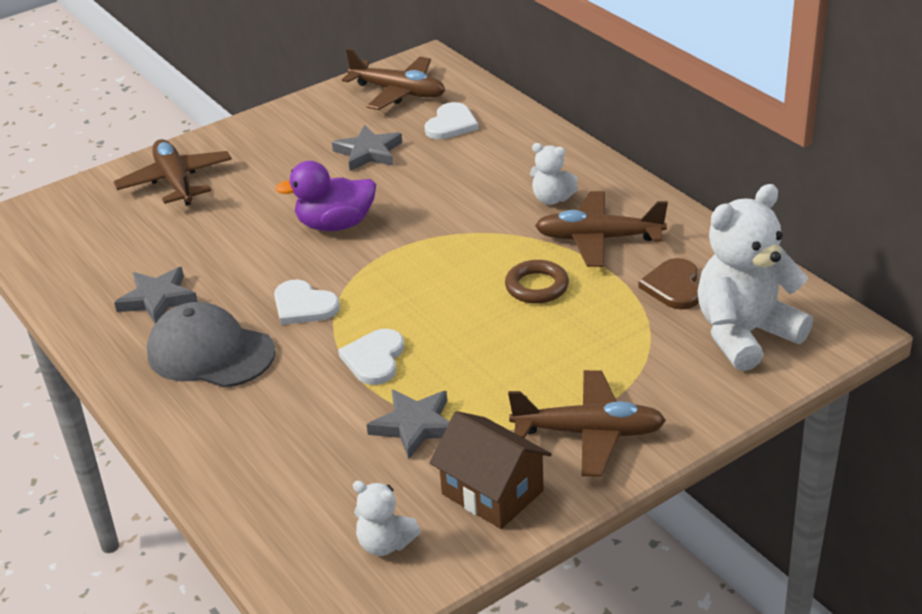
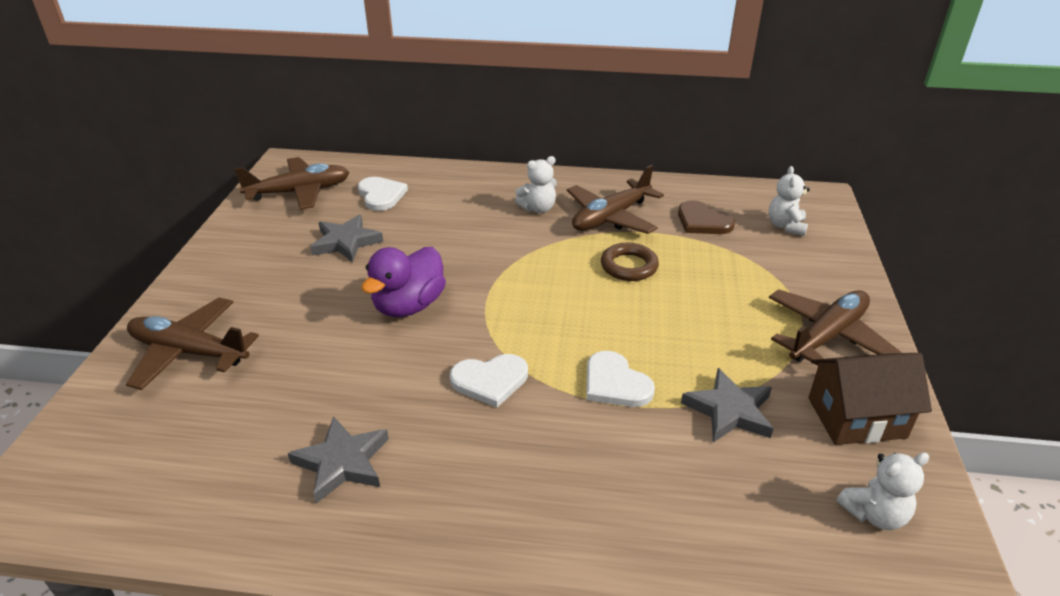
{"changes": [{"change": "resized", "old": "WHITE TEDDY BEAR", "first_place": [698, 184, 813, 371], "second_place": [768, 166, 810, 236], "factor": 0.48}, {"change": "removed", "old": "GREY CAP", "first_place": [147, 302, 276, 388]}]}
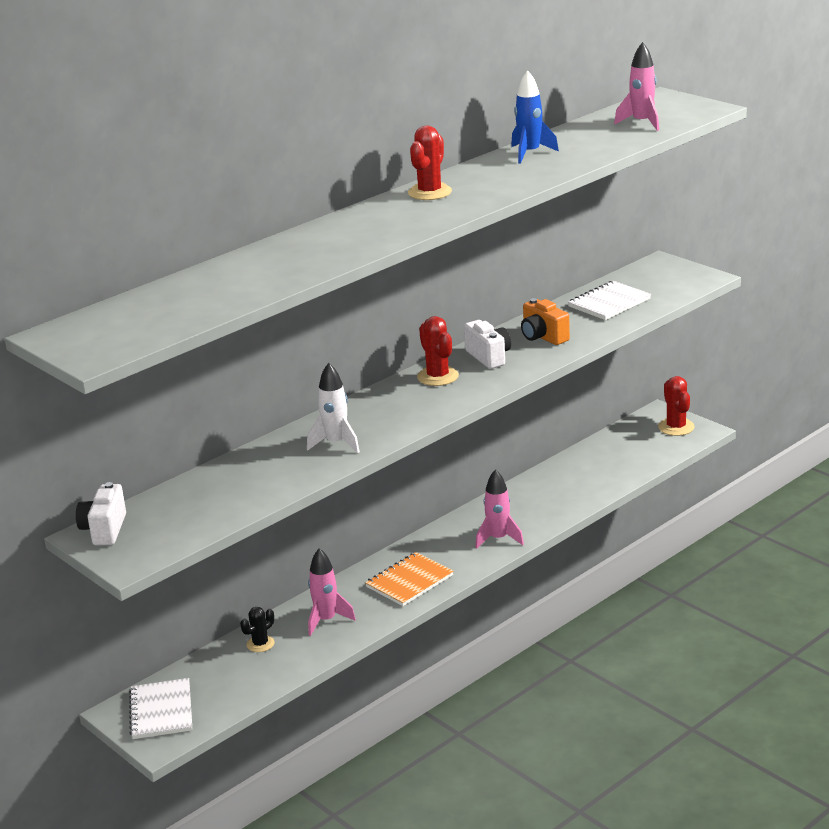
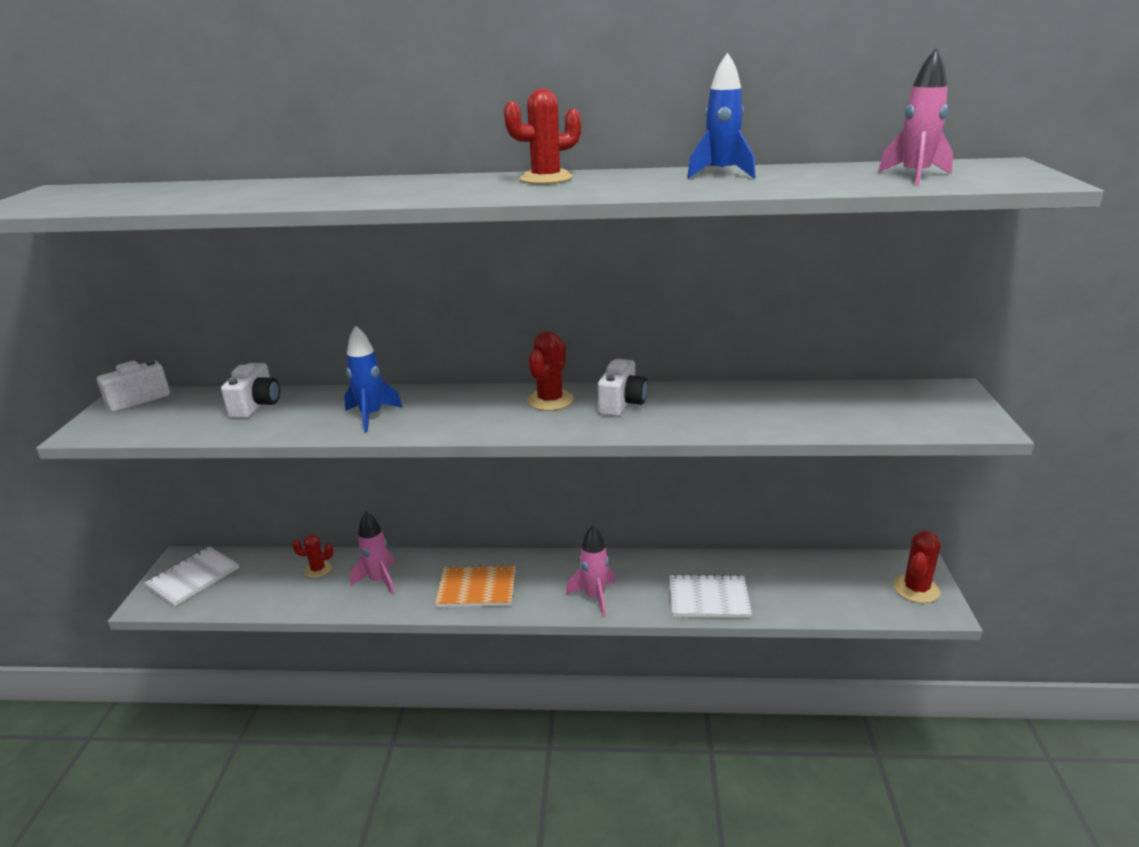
{"changes": [{"change": "added", "new": "WHITE CAMERA", "second_place": [221, 363, 280, 419]}, {"change": "recoloured", "old": "BLACK CACTUS", "new": "RED CACTUS", "first_place": [240, 607, 275, 652], "second_place": [292, 535, 334, 578]}, {"change": "recoloured", "old": "WHITE ROCKET", "new": "BLUE ROCKET", "first_place": [307, 363, 360, 453], "second_place": [344, 325, 403, 432]}, {"change": "moved", "old": "WHITE NOTEBOOK", "first_place": [568, 281, 651, 320], "second_place": [669, 574, 752, 618]}, {"change": "removed", "old": "ORANGE CAMERA", "first_place": [521, 298, 570, 345]}]}
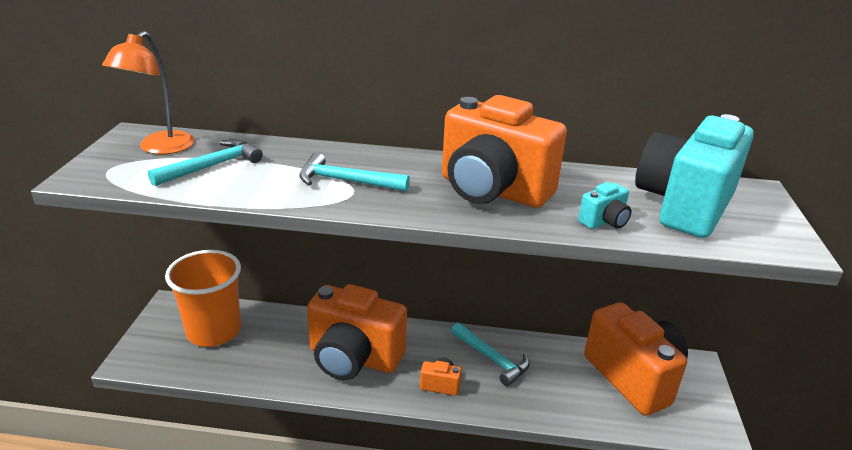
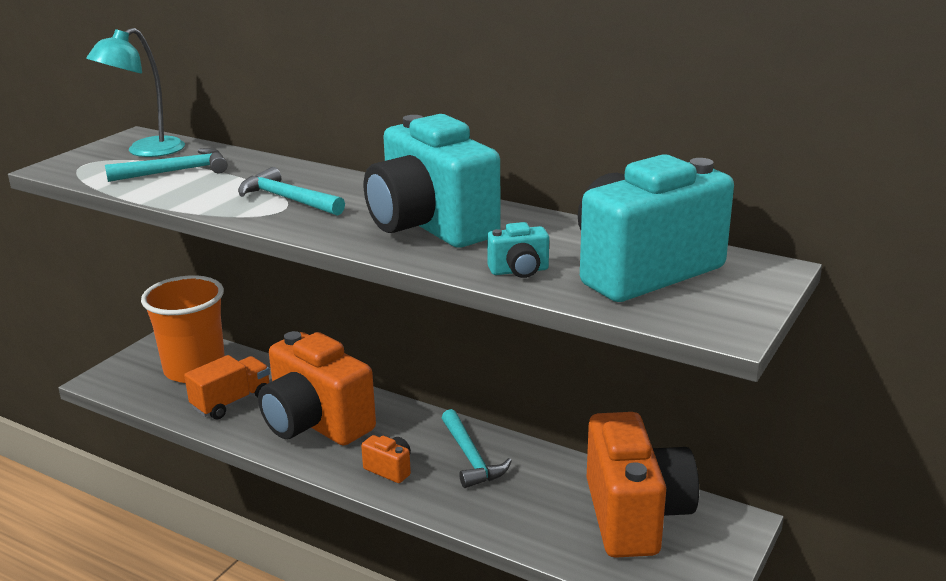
{"changes": [{"change": "recoloured", "old": "ORANGE LAMP", "new": "TURQUOISE LAMP", "first_place": [102, 31, 194, 154], "second_place": [86, 28, 185, 157]}, {"change": "added", "new": "ORANGE TRUCK", "second_place": [184, 355, 270, 419]}, {"change": "recoloured", "old": "ORANGE CAMERA", "new": "TURQUOISE CAMERA", "first_place": [442, 95, 567, 208], "second_place": [364, 114, 501, 248]}]}
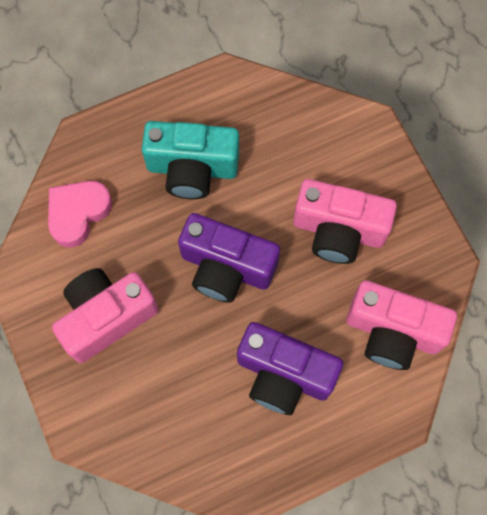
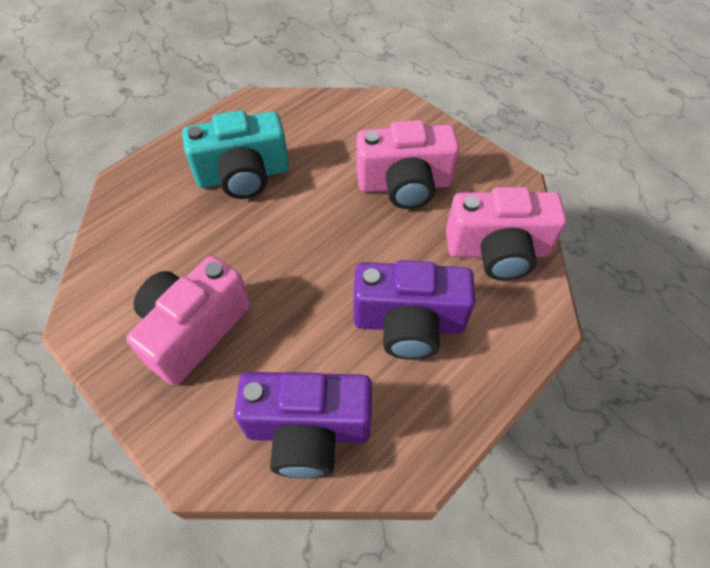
{"changes": [{"change": "moved", "old": "PURPLE CAMERA", "first_place": [178, 213, 280, 303], "second_place": [234, 372, 372, 479]}, {"change": "removed", "old": "PINK HEART", "first_place": [48, 181, 112, 248]}]}
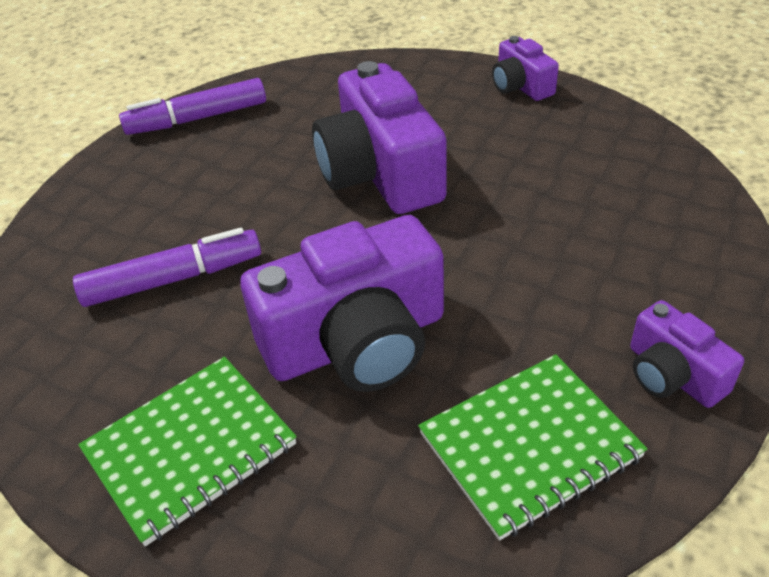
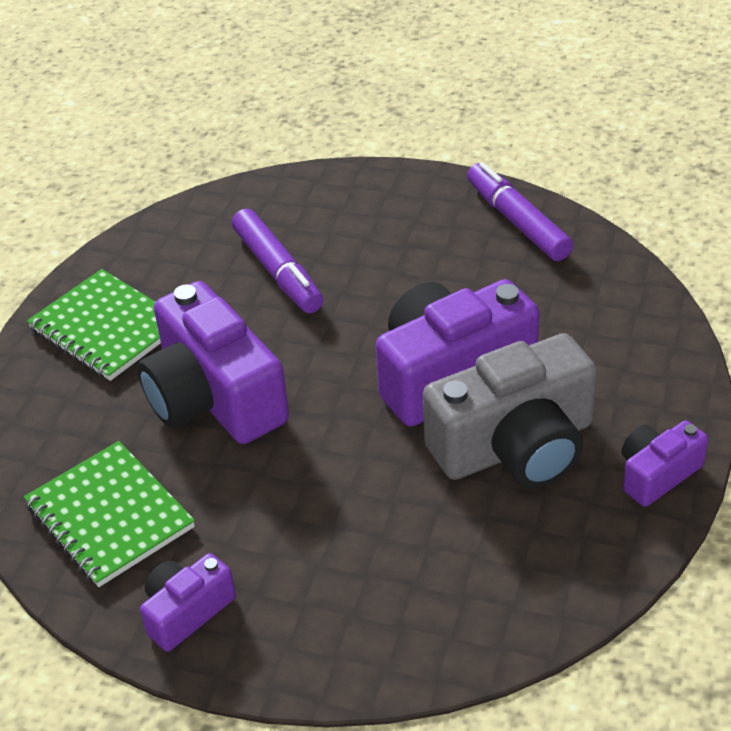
{"changes": [{"change": "added", "new": "GREY CAMERA", "second_place": [423, 333, 597, 488]}]}
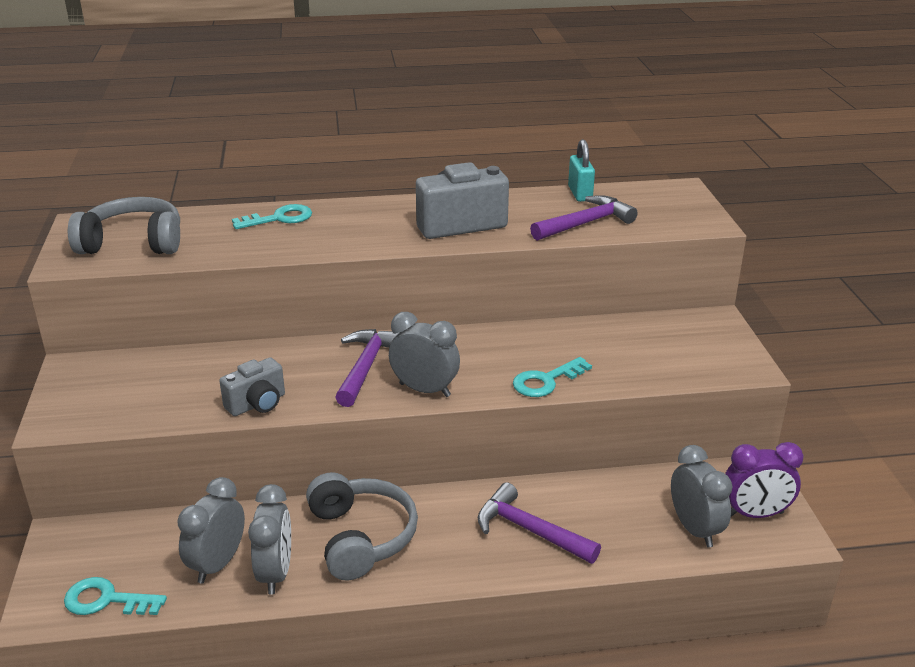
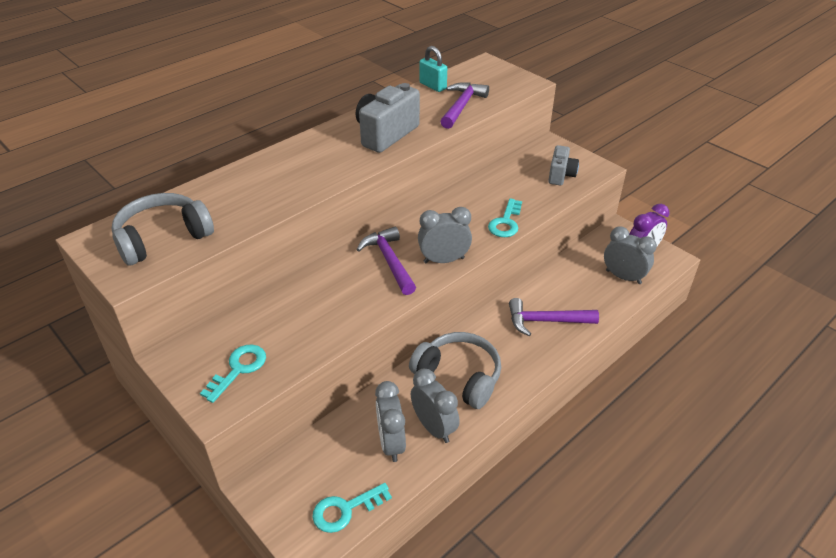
{"changes": [{"change": "moved", "old": "TURQUOISE KEY", "first_place": [232, 204, 312, 229], "second_place": [200, 344, 266, 403]}, {"change": "moved", "old": "GREY CAMERA", "first_place": [219, 357, 285, 416], "second_place": [548, 145, 579, 186]}]}
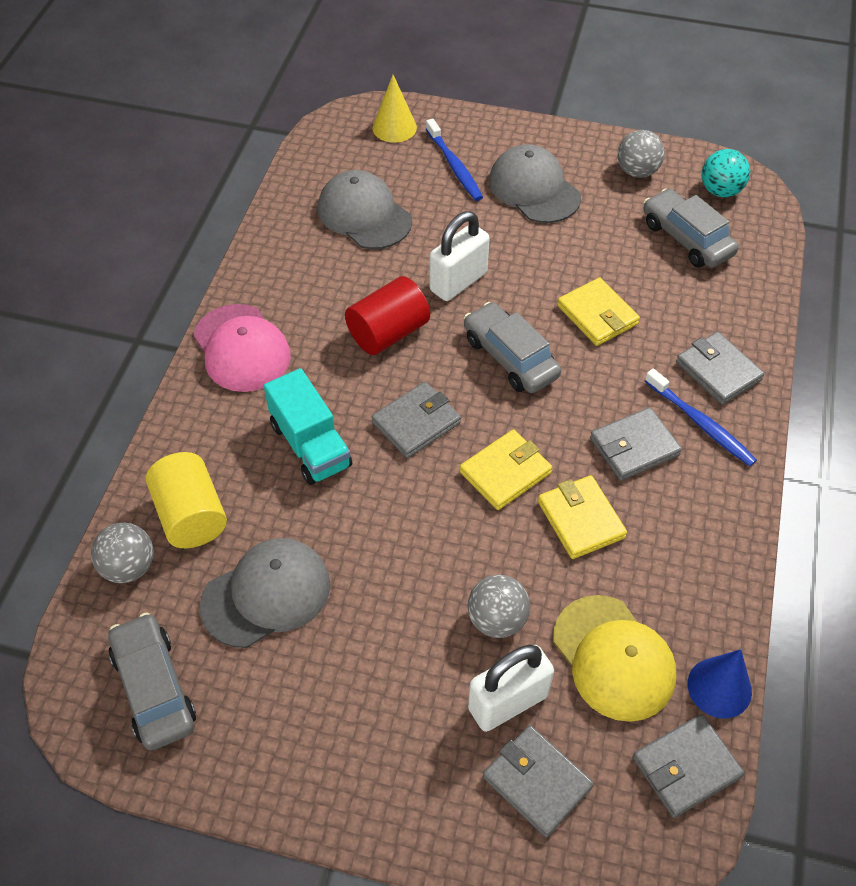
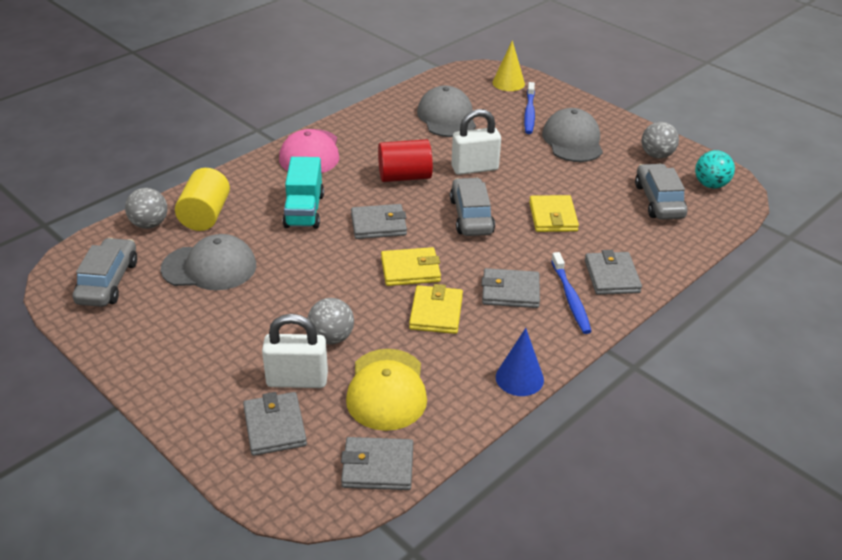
{"changes": [{"change": "moved", "old": "BLUE CONE", "first_place": [688, 649, 752, 719], "second_place": [496, 328, 544, 396]}]}
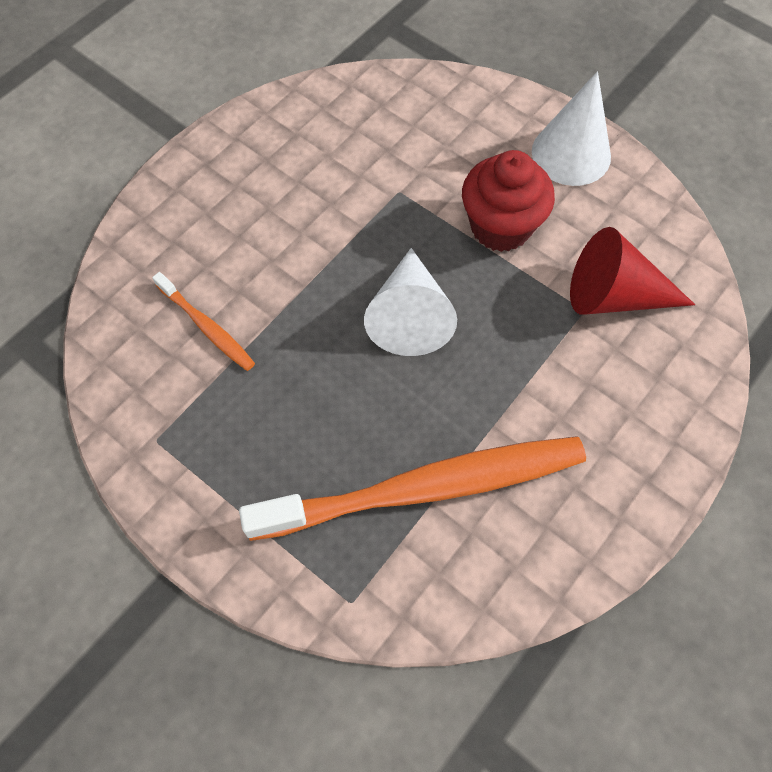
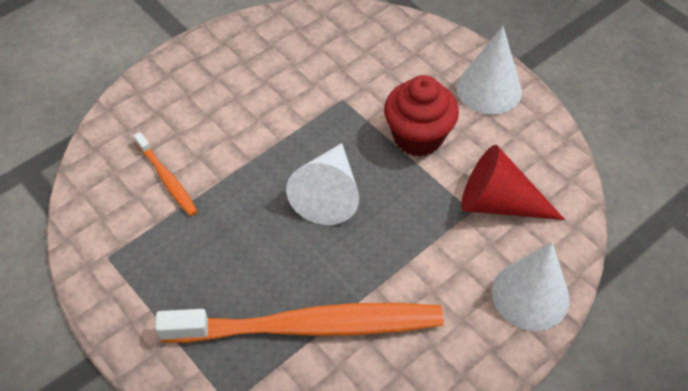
{"changes": [{"change": "added", "new": "WHITE CONE", "second_place": [492, 242, 570, 331]}]}
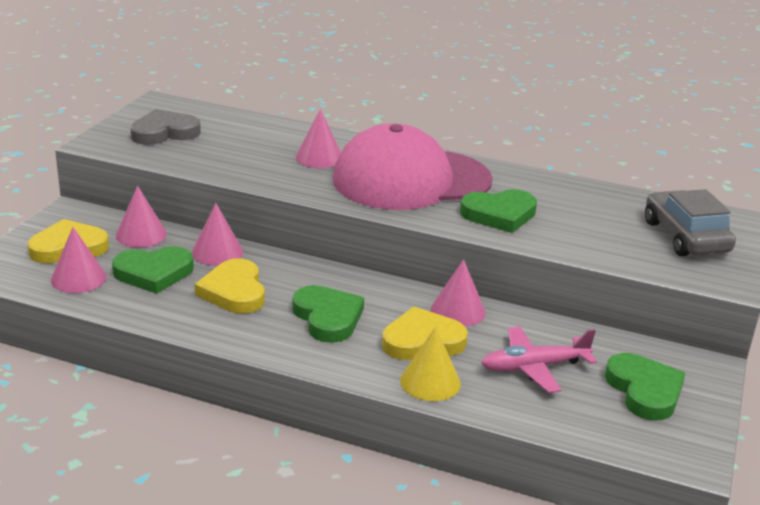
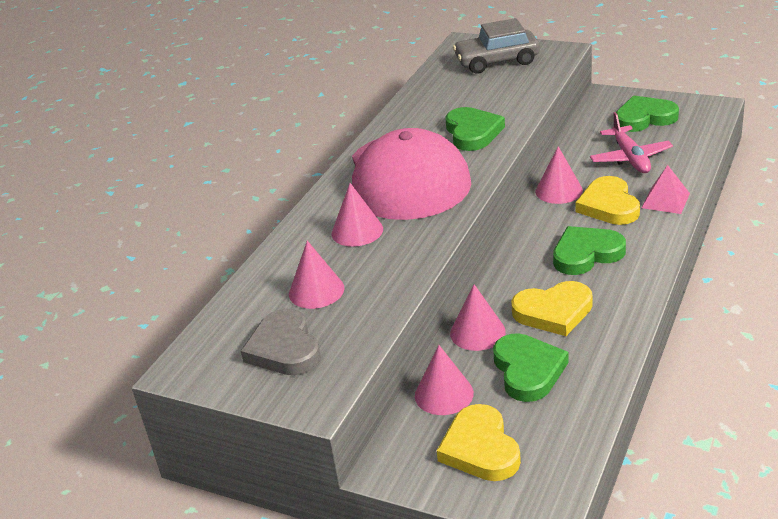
{"changes": [{"change": "moved", "old": "PINK CONE", "first_place": [51, 227, 106, 293], "second_place": [289, 241, 344, 309]}, {"change": "replaced", "old": "YELLOW CONE", "new": "PINK PYRAMID", "first_place": [400, 327, 461, 401], "second_place": [642, 165, 690, 214]}]}
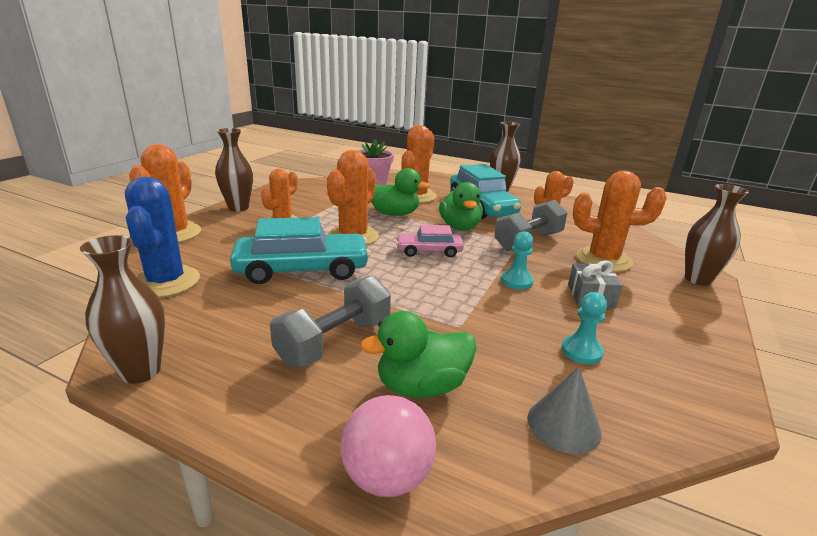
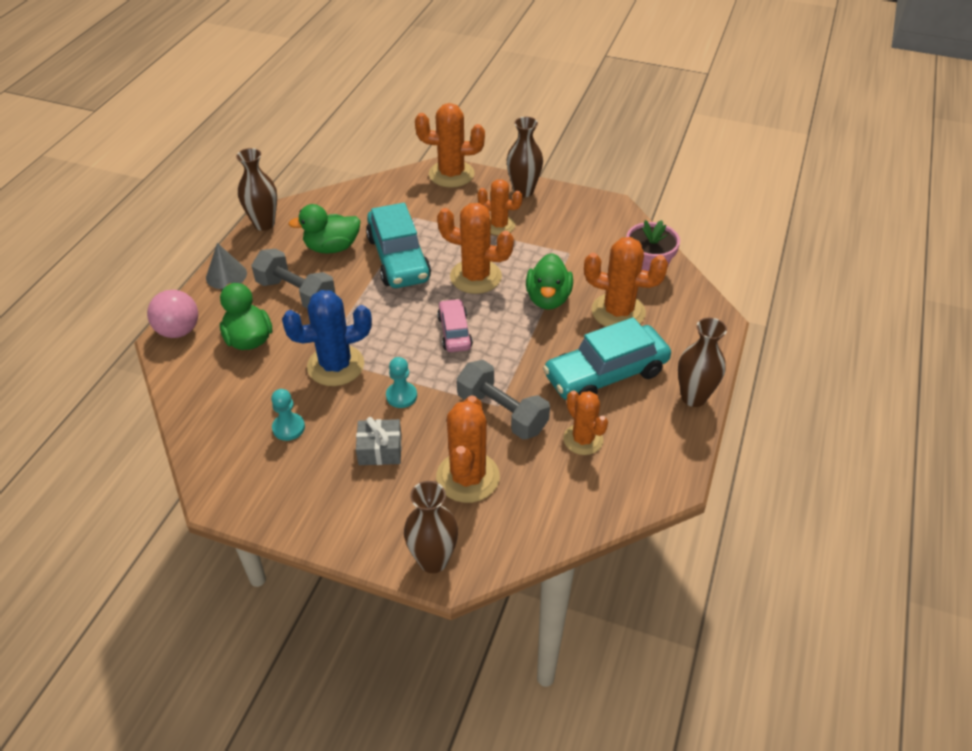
{"changes": [{"change": "moved", "old": "GREY CONE", "first_place": [527, 367, 601, 454], "second_place": [206, 243, 247, 289]}, {"change": "moved", "old": "BLUE CACTUS", "first_place": [125, 177, 200, 298], "second_place": [282, 290, 372, 386]}, {"change": "moved", "old": "GREEN DUCK", "first_place": [439, 182, 483, 231], "second_place": [289, 204, 361, 253]}]}
